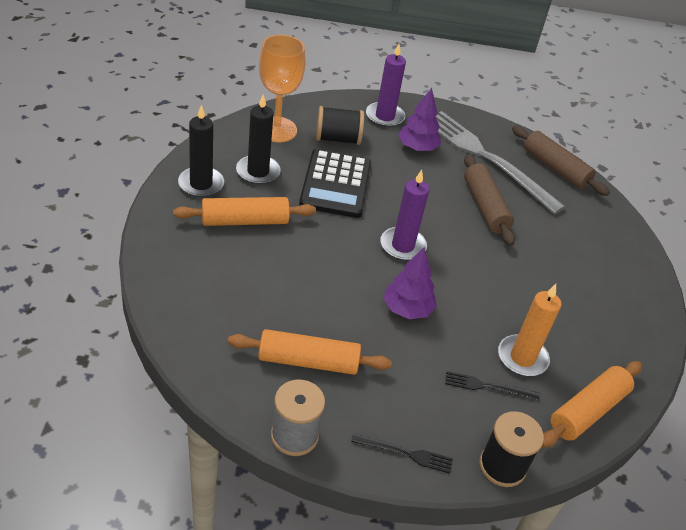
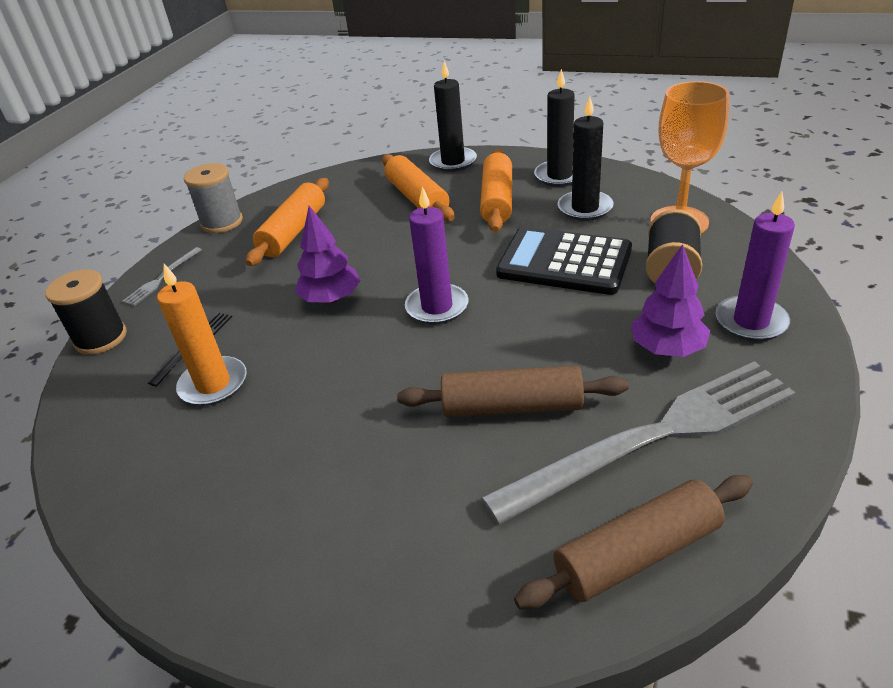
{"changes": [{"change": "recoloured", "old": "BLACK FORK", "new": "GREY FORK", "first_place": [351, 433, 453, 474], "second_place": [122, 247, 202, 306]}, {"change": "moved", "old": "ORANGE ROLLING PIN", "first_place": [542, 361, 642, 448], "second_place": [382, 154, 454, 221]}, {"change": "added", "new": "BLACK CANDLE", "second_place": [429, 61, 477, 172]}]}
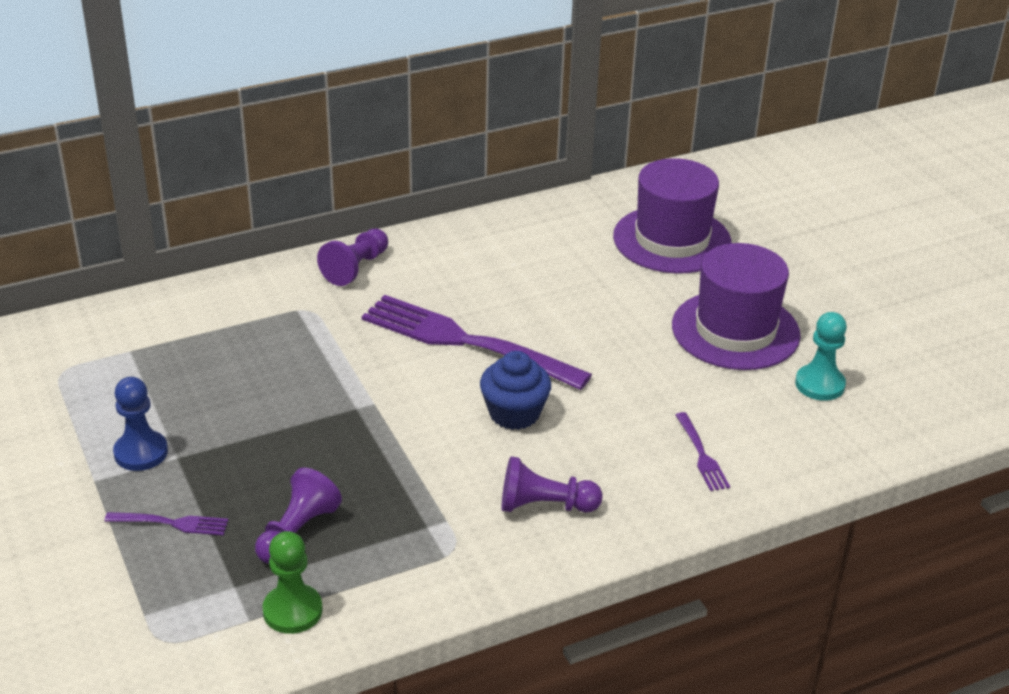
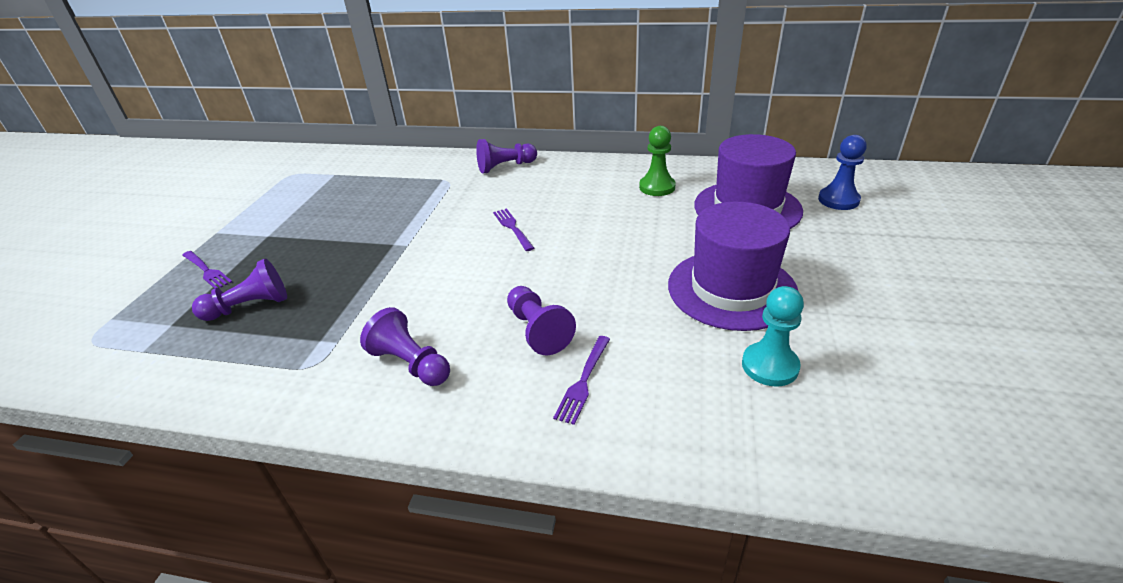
{"changes": [{"change": "resized", "old": "PURPLE FORK", "first_place": [362, 295, 592, 390], "second_place": [493, 208, 534, 251], "factor": 0.43}, {"change": "added", "new": "PURPLE PAWN", "second_place": [507, 286, 576, 355]}, {"change": "moved", "old": "GREEN PAWN", "first_place": [262, 531, 323, 634], "second_place": [639, 126, 676, 196]}, {"change": "moved", "old": "BLUE PAWN", "first_place": [113, 377, 168, 471], "second_place": [818, 135, 867, 210]}, {"change": "removed", "old": "BLUE CUPCAKE", "first_place": [480, 351, 551, 430]}]}
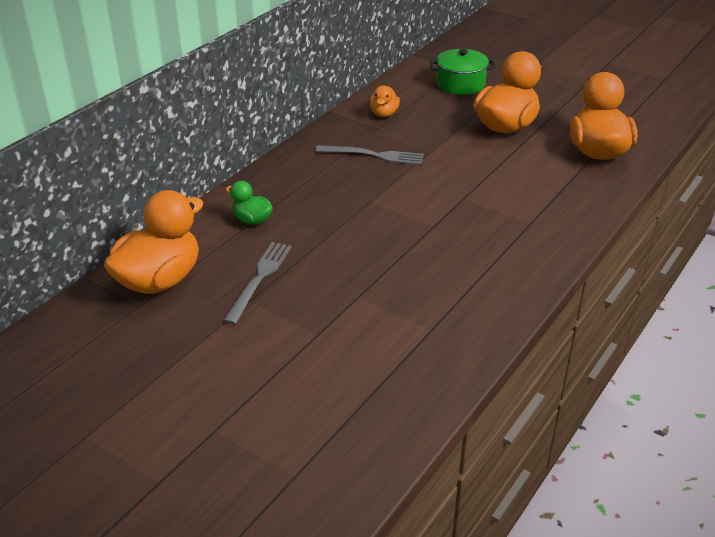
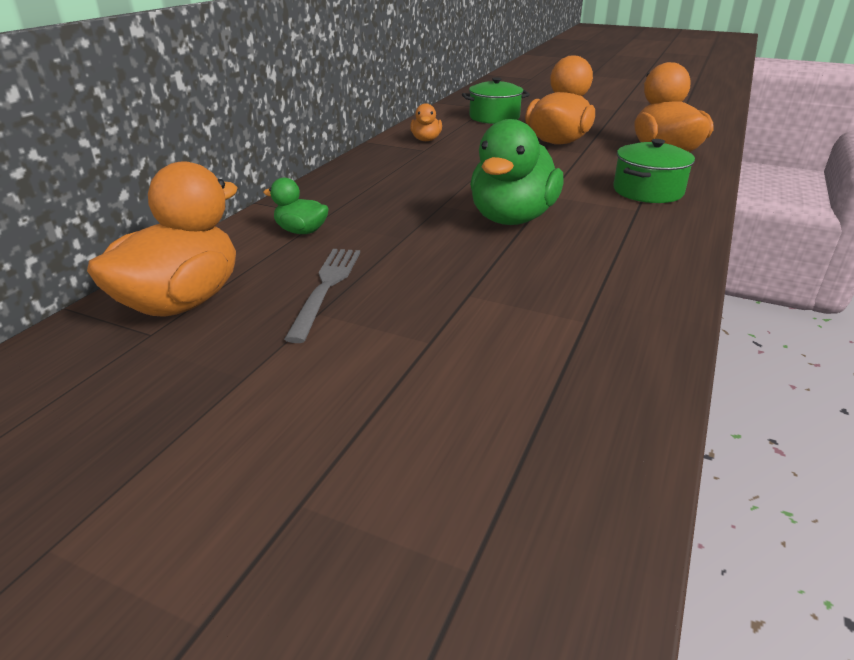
{"changes": [{"change": "added", "new": "GREEN DUCK", "second_place": [470, 119, 563, 225]}, {"change": "added", "new": "GREEN POT", "second_place": [613, 139, 695, 203]}, {"change": "removed", "old": "GREY FORK", "first_place": [315, 145, 424, 165]}]}
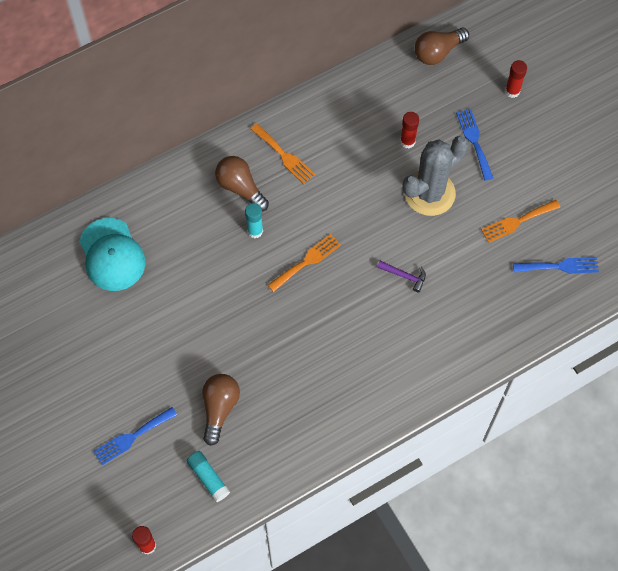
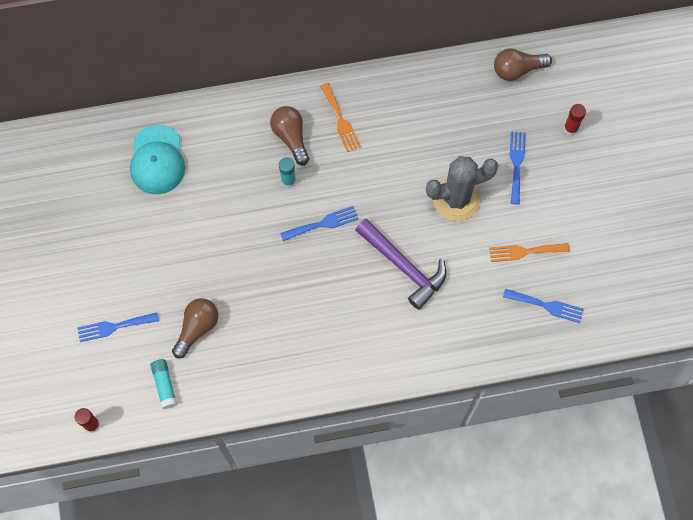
{"changes": [{"change": "recoloured", "old": "ORANGE FORK", "new": "BLUE FORK", "first_place": [268, 234, 341, 292], "second_place": [280, 206, 358, 241]}, {"change": "resized", "old": "PURPLE HAMMER", "first_place": [377, 261, 426, 293], "second_place": [355, 219, 446, 310], "factor": 2.24}, {"change": "removed", "old": "RED GLUE STICK", "first_place": [400, 112, 419, 149]}]}
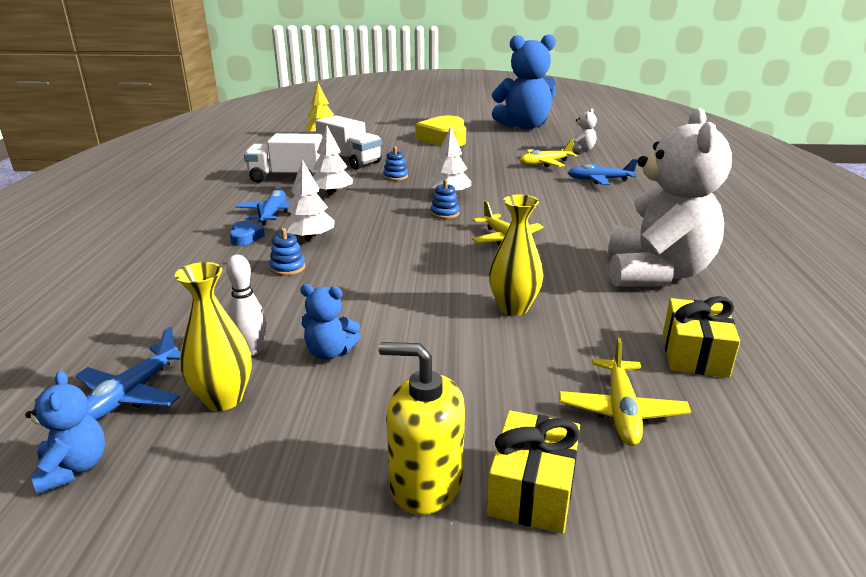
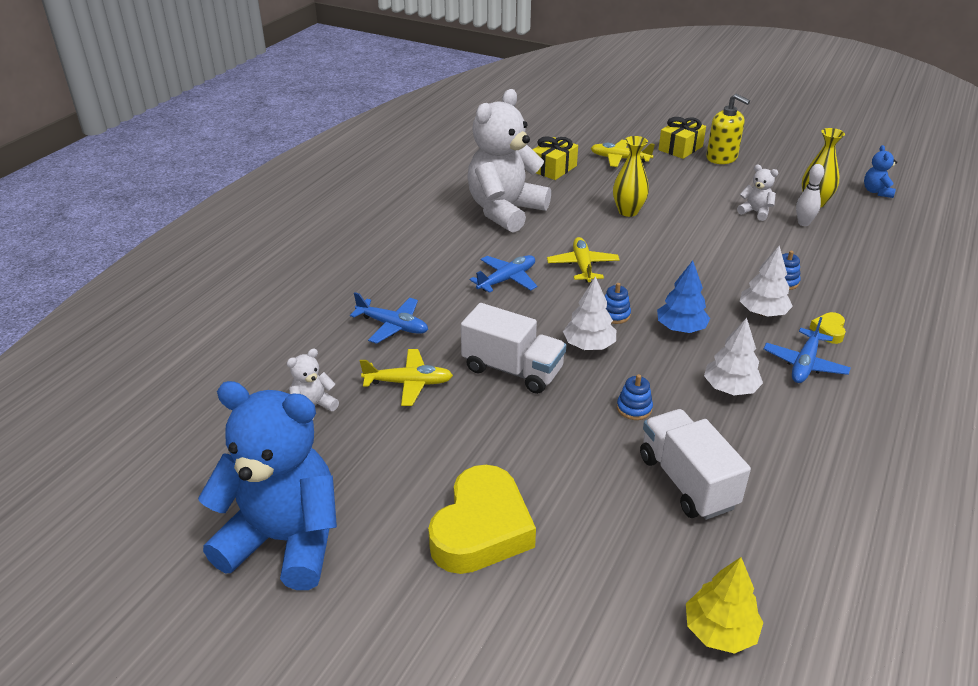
{"changes": [{"change": "moved", "old": "WHITE TRUCK", "first_place": [244, 133, 322, 183], "second_place": [461, 303, 566, 394]}, {"change": "moved", "old": "BLUE PLANE", "first_place": [76, 327, 181, 420], "second_place": [470, 255, 537, 293]}, {"change": "turned", "old": "YELLOW PLANE", "first_place": [559, 338, 691, 446], "second_place": [591, 140, 655, 167], "degrees": -105}, {"change": "added", "new": "BLUE TREE", "second_place": [657, 260, 710, 333]}, {"change": "recoloured", "old": "BLUE TEDDY BEAR", "new": "WHITE TEDDY BEAR", "first_place": [300, 284, 360, 360], "second_place": [737, 165, 778, 221]}, {"change": "recoloured", "old": "BLUE HEART", "new": "YELLOW HEART", "first_place": [230, 221, 265, 246], "second_place": [810, 312, 846, 344]}]}
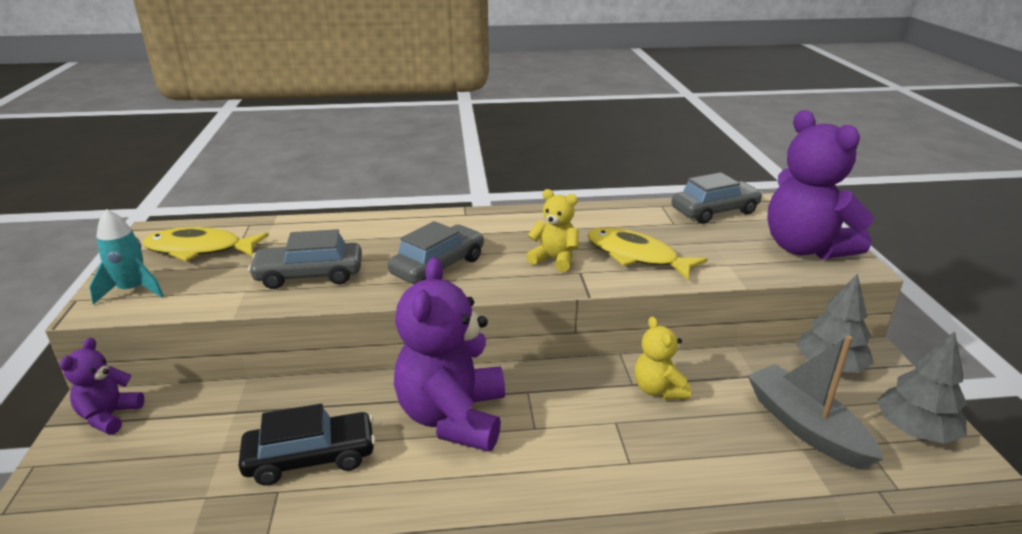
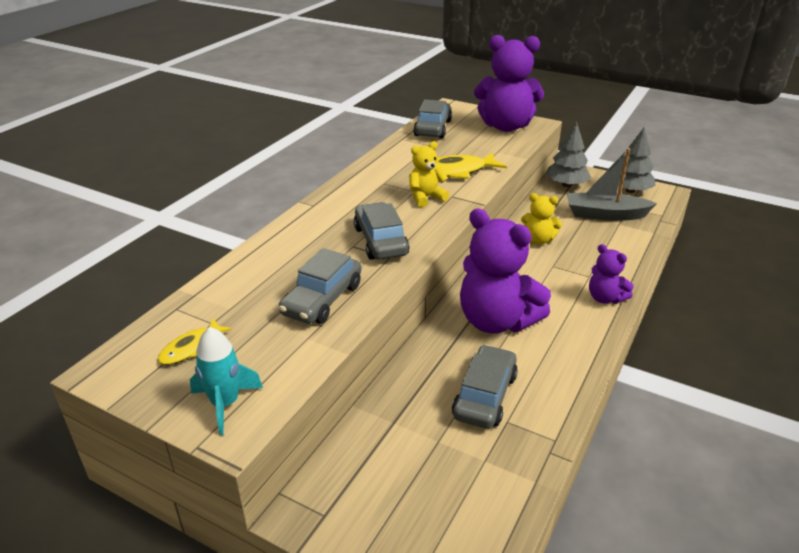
{"changes": [{"change": "resized", "old": "YELLOW FISH", "first_place": [142, 227, 269, 261], "second_place": [158, 318, 232, 365], "factor": 0.59}, {"change": "recoloured", "old": "BLACK CAR", "new": "GREY CAR", "first_place": [238, 404, 376, 486], "second_place": [452, 345, 518, 429]}, {"change": "moved", "old": "PURPLE TEDDY BEAR", "first_place": [60, 338, 145, 435], "second_place": [589, 244, 634, 304]}]}
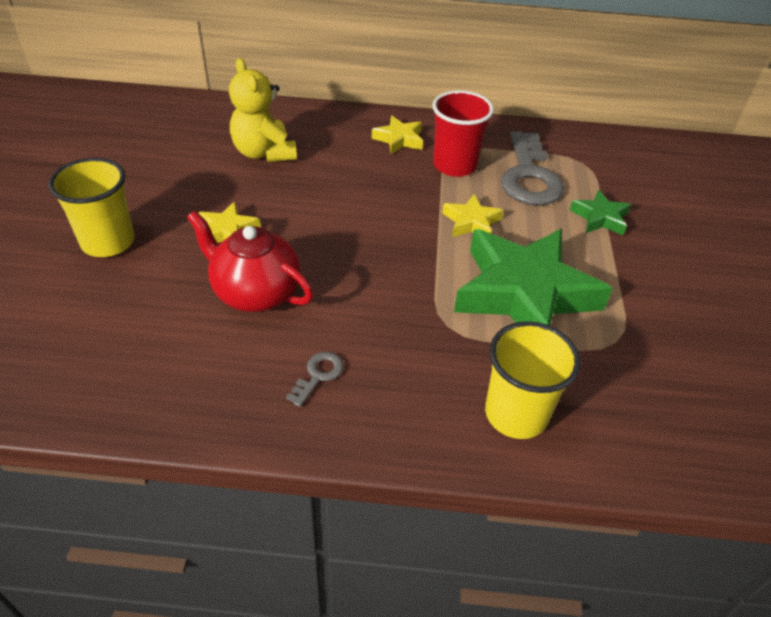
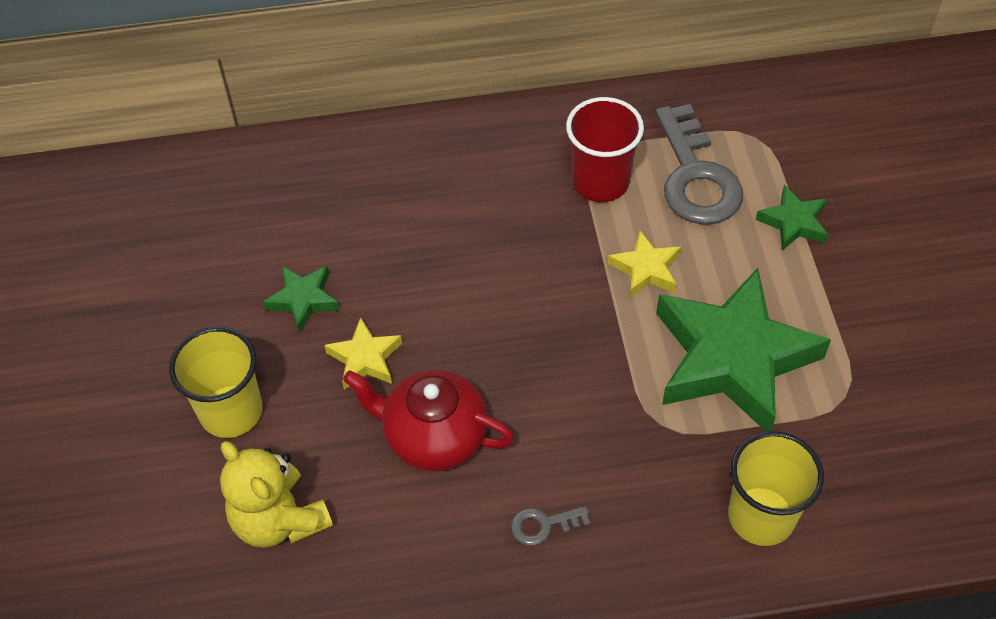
{"changes": [{"change": "moved", "old": "YELLOW TEDDY BEAR", "first_place": [229, 58, 297, 162], "second_place": [220, 441, 333, 548]}, {"change": "added", "new": "GREEN STAR", "second_place": [263, 266, 340, 332]}, {"change": "turned", "old": "GREY KEY", "first_place": [286, 352, 344, 407], "second_place": [511, 506, 590, 546], "degrees": -120}, {"change": "removed", "old": "YELLOW STAR", "first_place": [372, 116, 423, 154]}]}
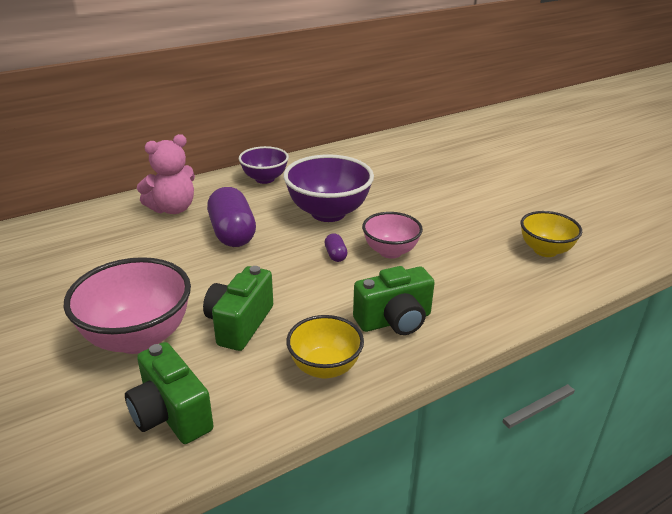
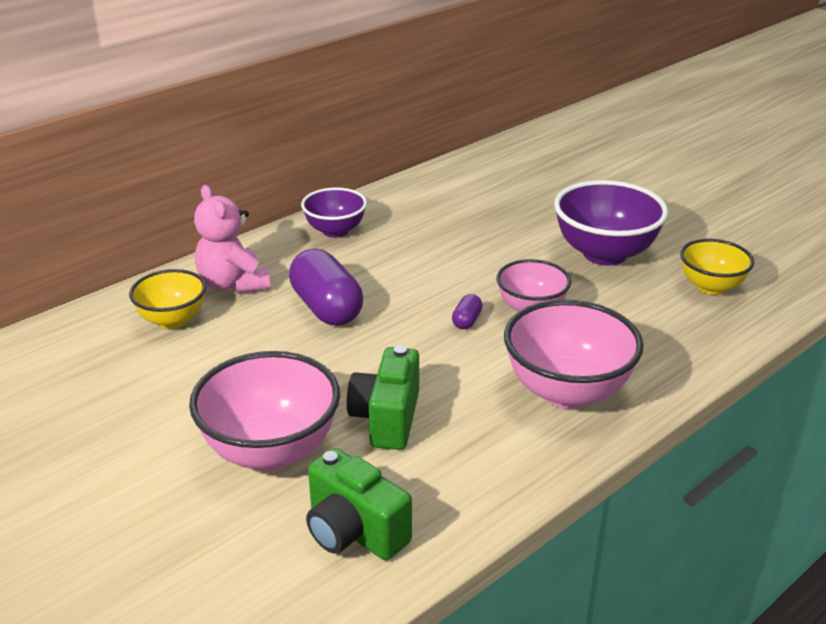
{"changes": [{"change": "moved", "old": "YELLOW BOWL", "first_place": [286, 315, 364, 379], "second_place": [129, 269, 206, 329]}, {"change": "turned", "old": "PINK TEDDY BEAR", "first_place": [137, 134, 195, 214], "second_place": [194, 185, 270, 294], "degrees": 105}, {"change": "turned", "old": "PURPLE CAPSULE", "first_place": [325, 233, 348, 262], "second_place": [452, 294, 483, 329], "degrees": 45}, {"change": "replaced", "old": "GREEN CAMERA", "new": "PINK BOWL", "first_place": [353, 266, 435, 335], "second_place": [504, 300, 644, 409]}, {"change": "moved", "old": "PURPLE BOWL", "first_place": [283, 154, 374, 222], "second_place": [554, 180, 668, 266]}]}
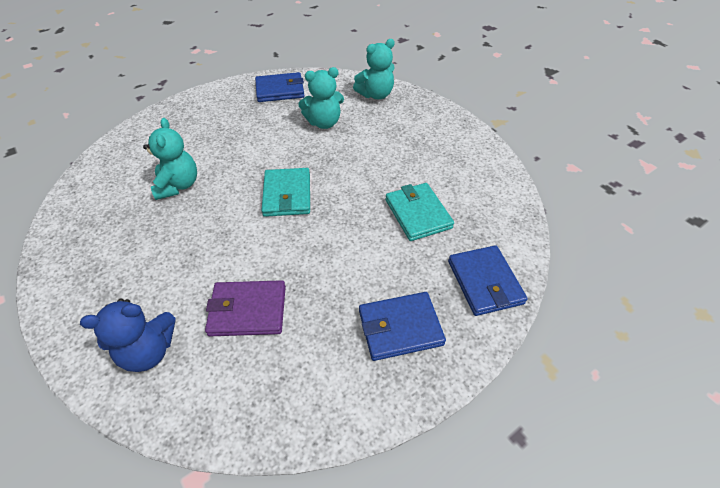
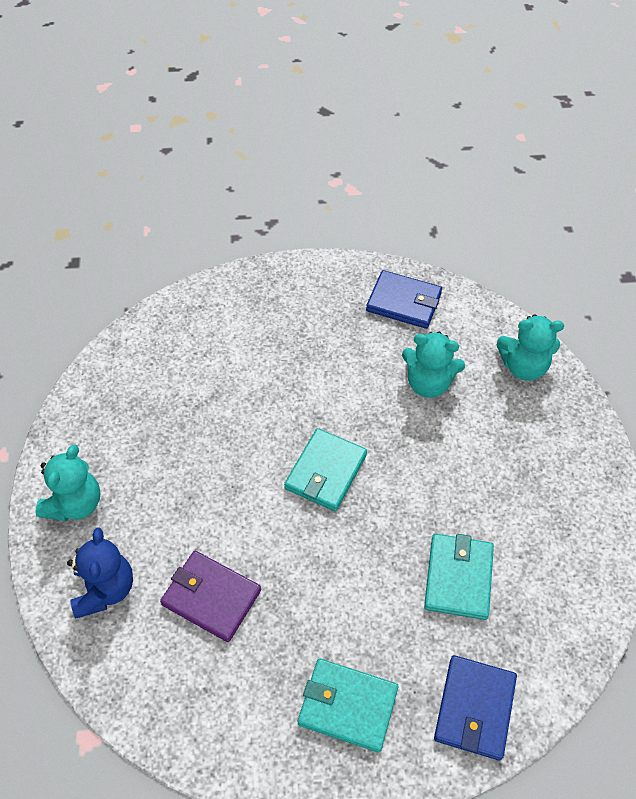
{"changes": [{"change": "moved", "old": "TURQUOISE TEDDY BEAR", "first_place": [143, 118, 197, 200], "second_place": [36, 444, 101, 521]}, {"change": "turned", "old": "BLUE TEDDY BEAR", "first_place": [80, 299, 176, 372], "second_place": [67, 527, 133, 618], "degrees": -105}, {"change": "recoloured", "old": "BLUE WALLET", "new": "TURQUOISE WALLET", "first_place": [359, 292, 446, 361], "second_place": [298, 658, 398, 753]}]}
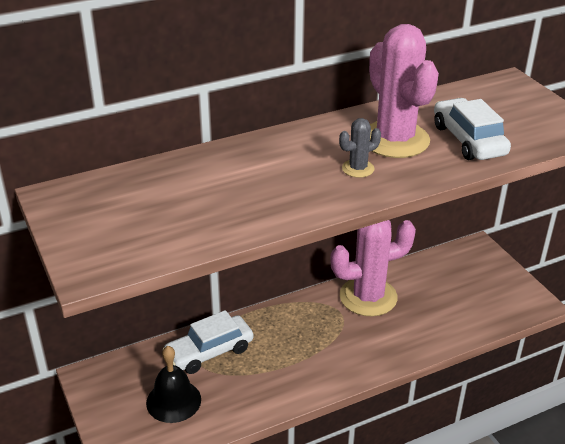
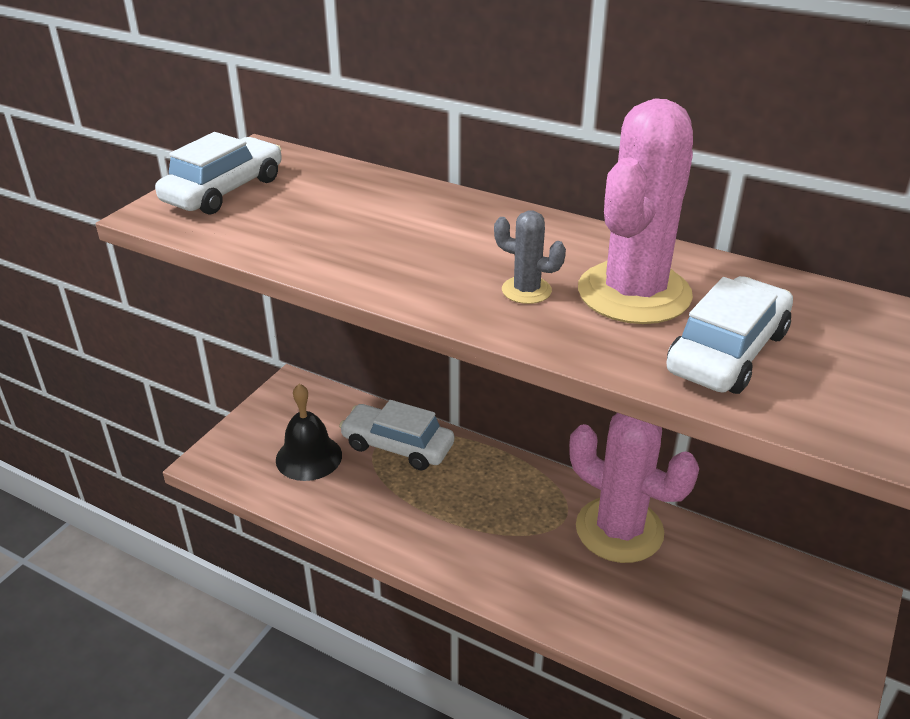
{"changes": [{"change": "added", "new": "WHITE CAR", "second_place": [155, 132, 282, 215]}]}
